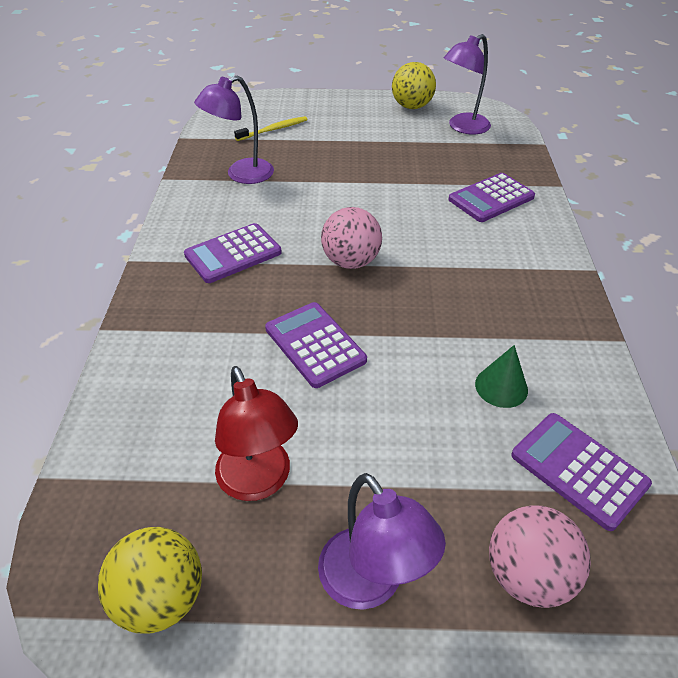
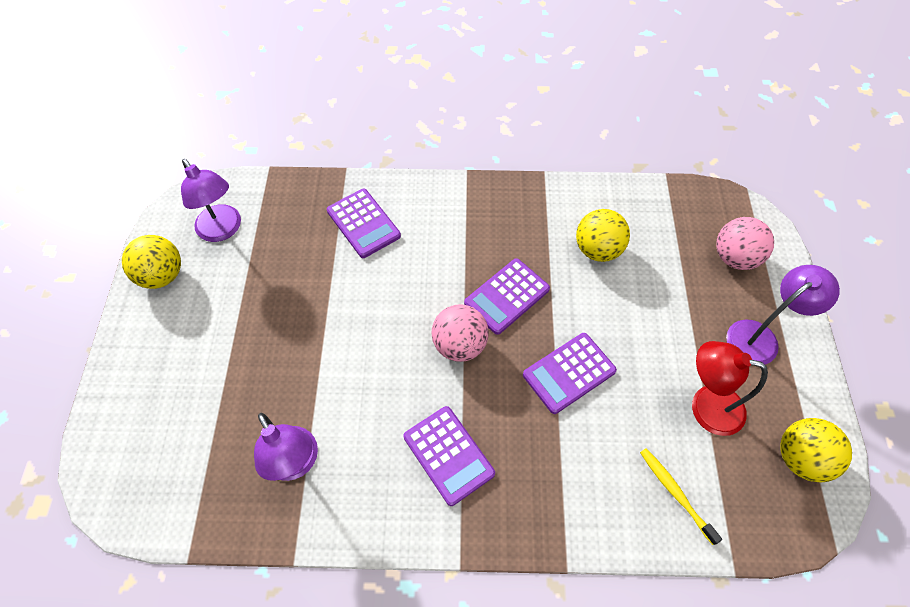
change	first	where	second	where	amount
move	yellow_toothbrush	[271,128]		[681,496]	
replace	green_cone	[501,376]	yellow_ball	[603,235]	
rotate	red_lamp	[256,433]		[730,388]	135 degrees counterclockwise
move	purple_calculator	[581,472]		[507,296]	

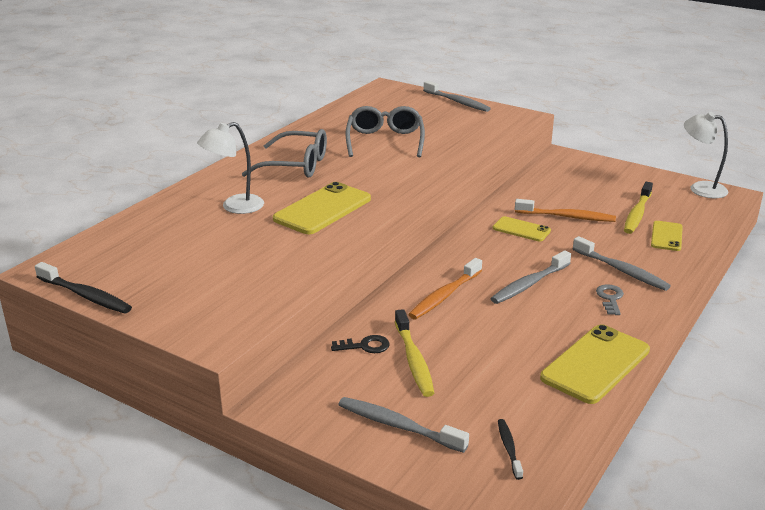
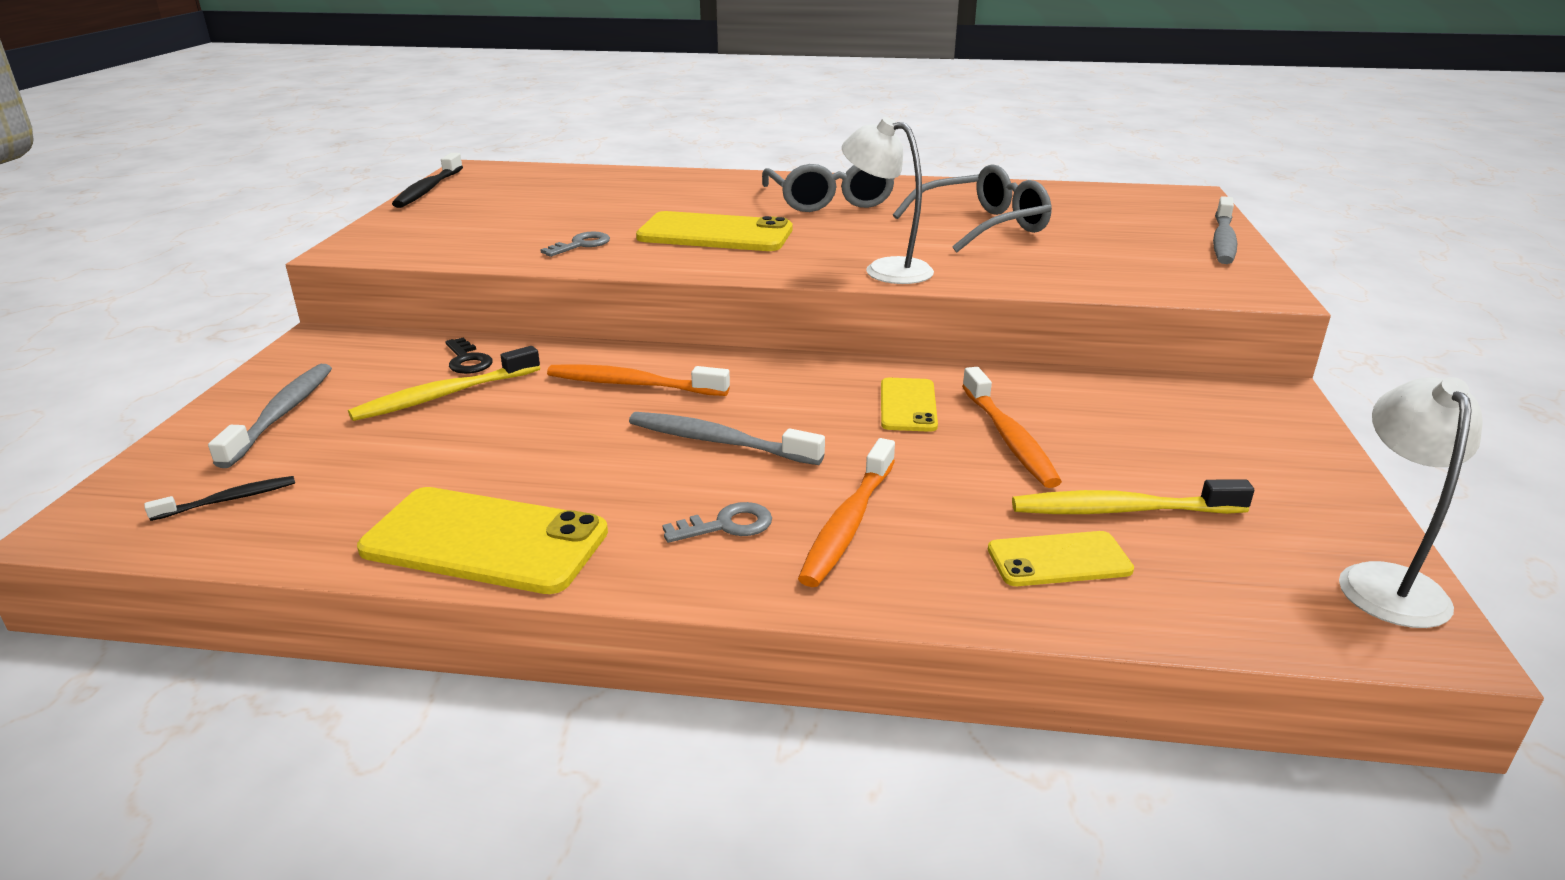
change	first	where	second	where	amount
move	white_lamp	[230,168]		[888,200]	
recolor	grey_toothbrush	[622,263]	orange_toothbrush	[846,512]	
insert			grey_key	[575,244]	

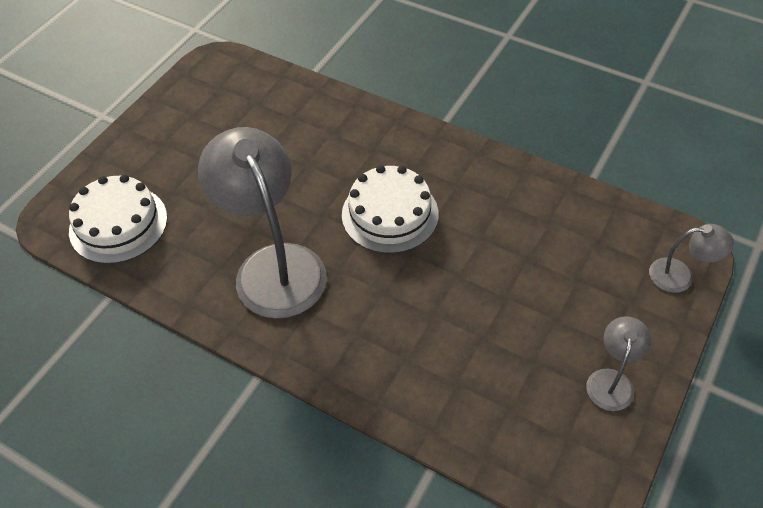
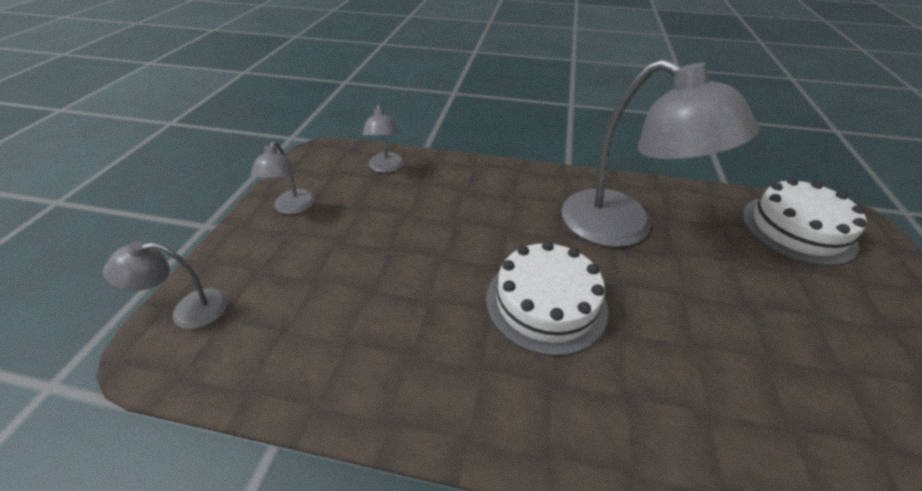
change	first	where	second	where	amount
insert			grey_lamp	[383,138]	

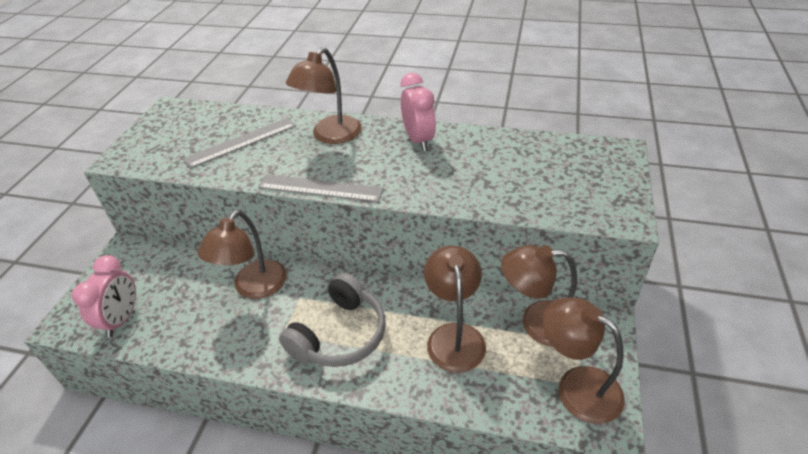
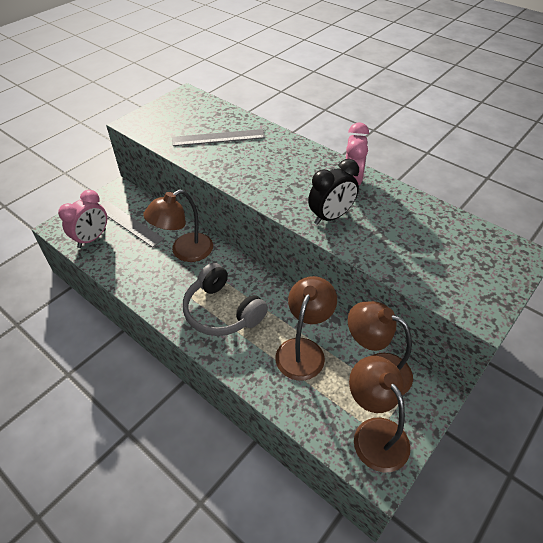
change	first	where	second	where	amount
delete	brown_lamp	[324,96]			
move	grey_ruler	[321,188]		[132,224]	
rotate	grey_headphones	[332,320]		[225,299]	75 degrees clockwise
insert			black_clock	[333,192]	

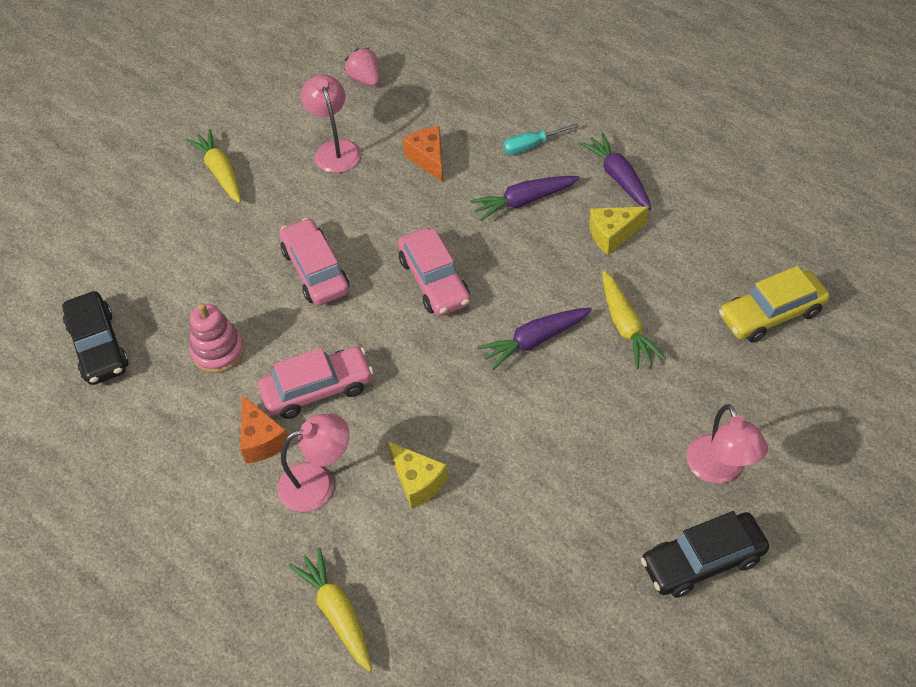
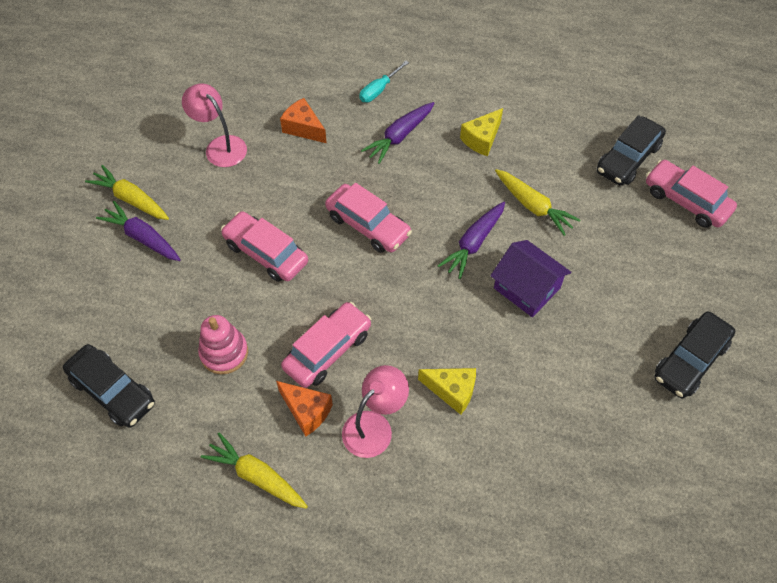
change	first	where	second	where	amount
delete	pink_strawberry	[362,66]			
move	purple_carrot	[615,171]		[138,231]	
recolor	yellow_car	[774,304]	black_car	[631,150]	
delete	pink_lamp	[727,443]			
move	yellow_carrot	[330,609]		[254,471]	
insert			pink_car	[691,194]	
insert			purple_house	[530,278]	

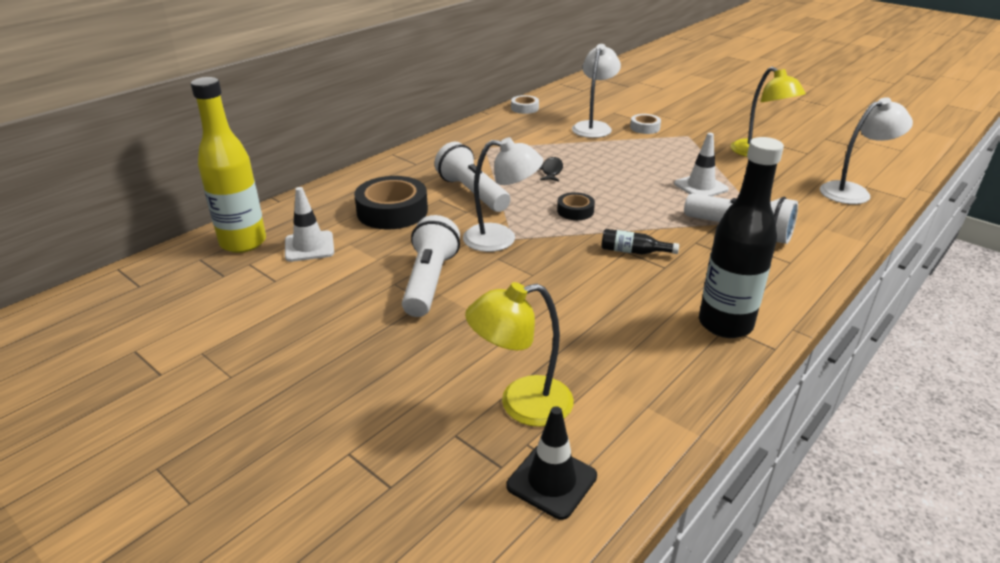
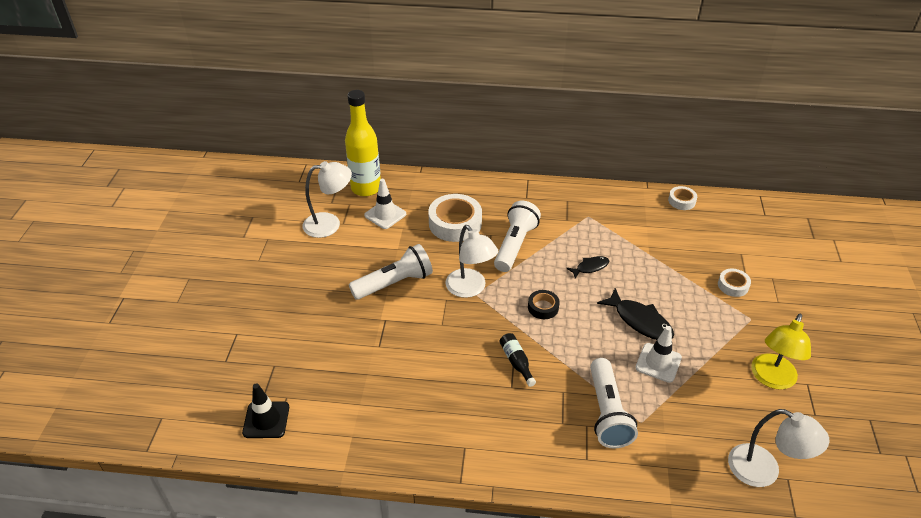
change	first	where	second	where	amount
move	white_lamp	[596,91]		[327,199]	
delete	black_bottle	[741,237]			
recolor	black_tape	[391,202]	white_tape	[455,218]	
delete	yellow_lamp	[519,354]			
insert			black_fish	[635,314]	

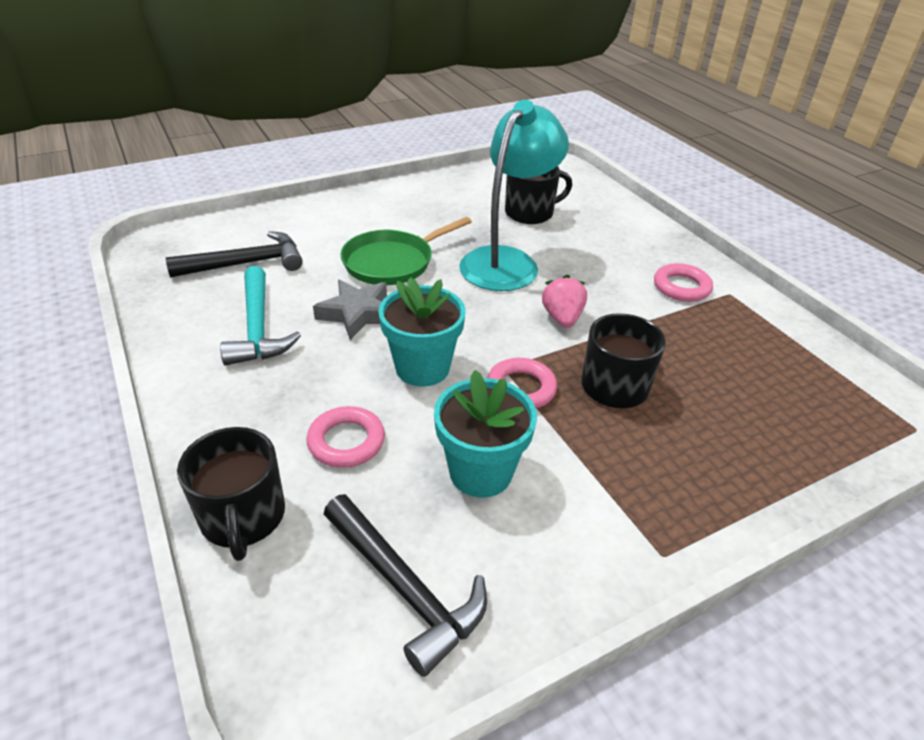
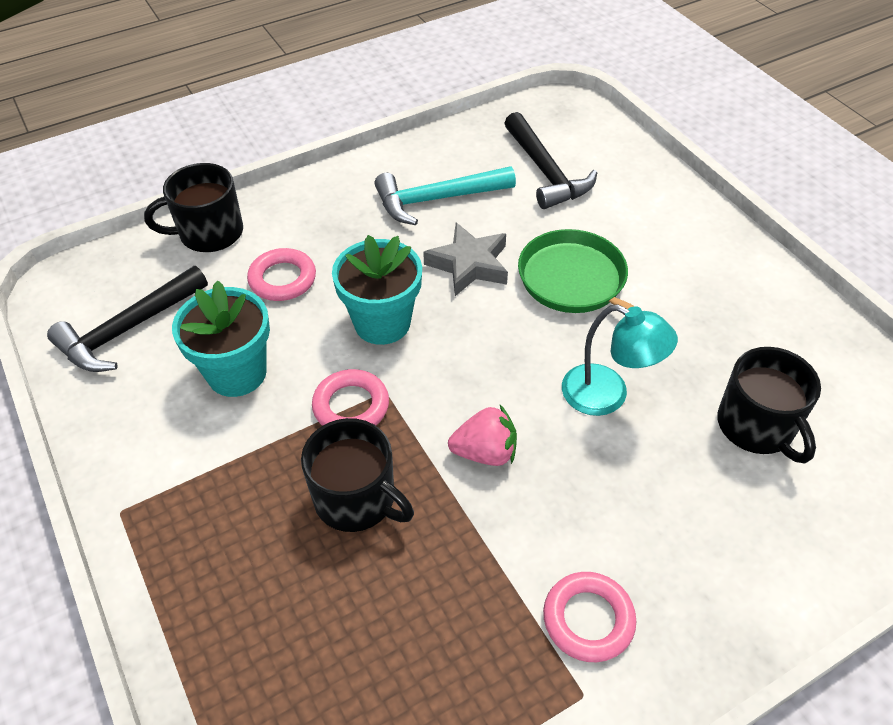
change	first	where	second	where	amount
resize	turquoise_lamp	[514,195]		[620,360]	x0.61

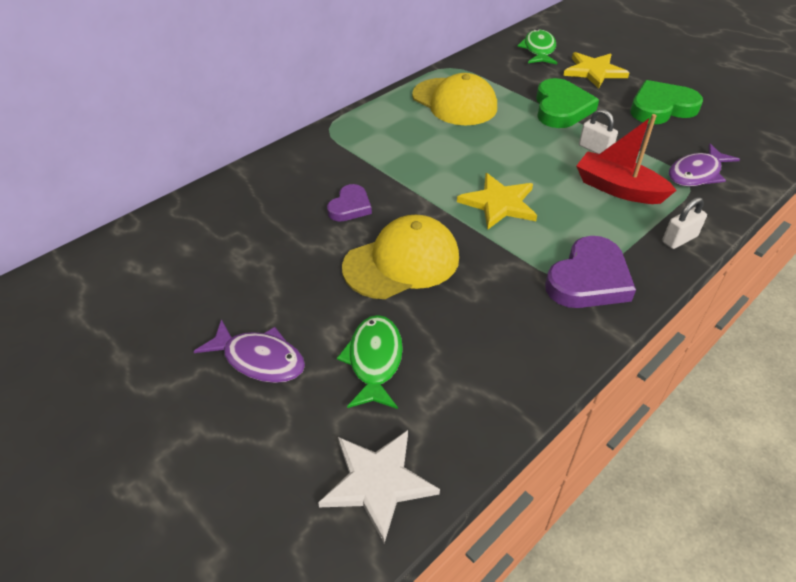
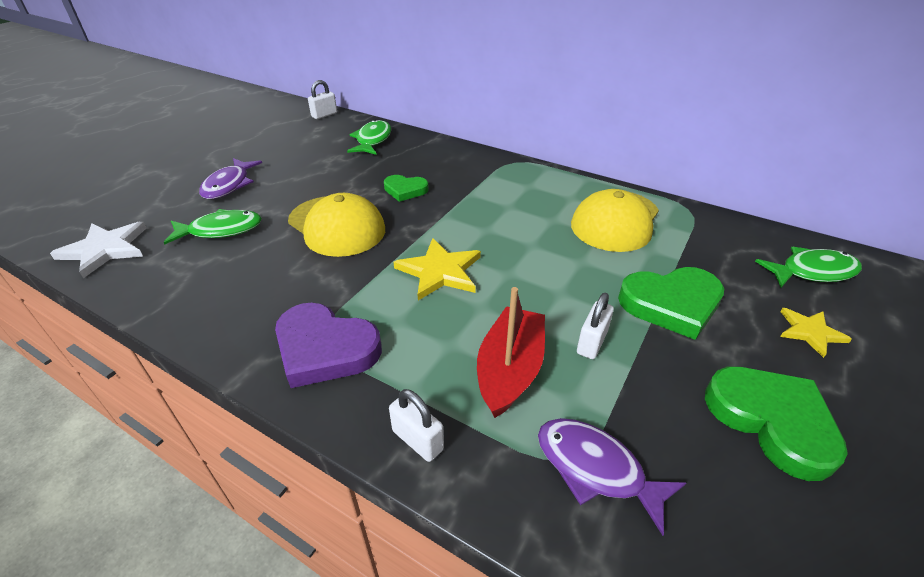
change	first	where	second	where	amount
resize	yellow_star	[596,70]		[816,333]	x0.63
recolor	purple_heart	[349,203]	green_heart	[406,188]	
insert			white_padlock	[322,99]	
insert			green_fish	[369,137]	

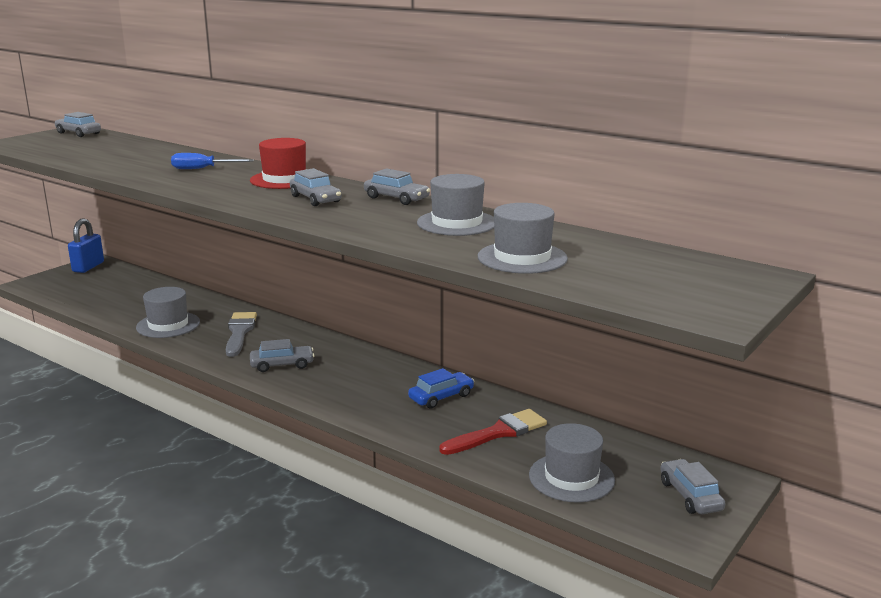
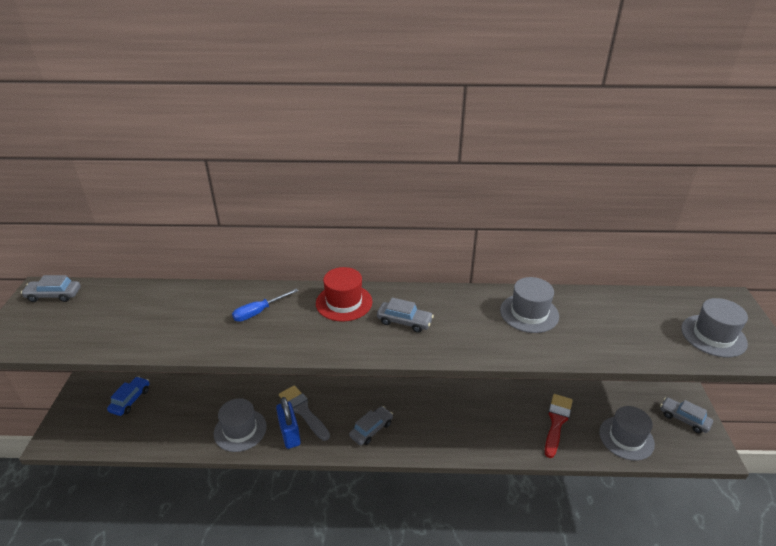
change	first	where	second	where	amount
delete	grey_car	[397,186]			
move	grey_hat	[523,238]		[714,328]	
move	blue_padlock	[86,245]		[288,423]	
move	blue_car	[441,388]		[128,396]	

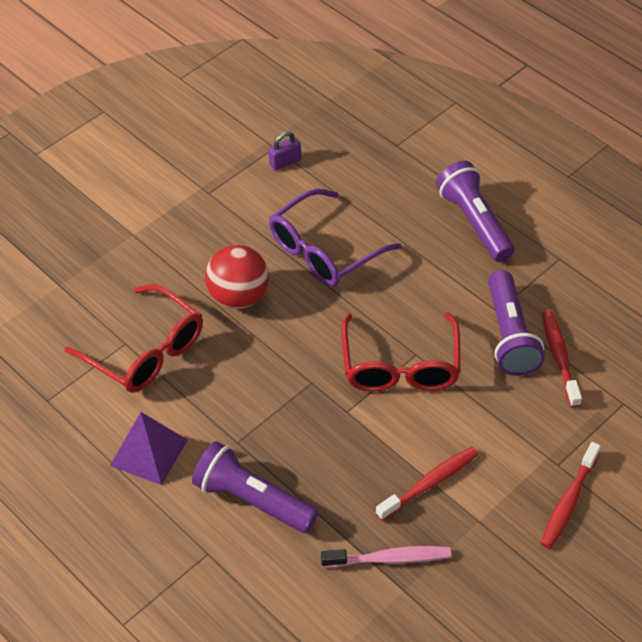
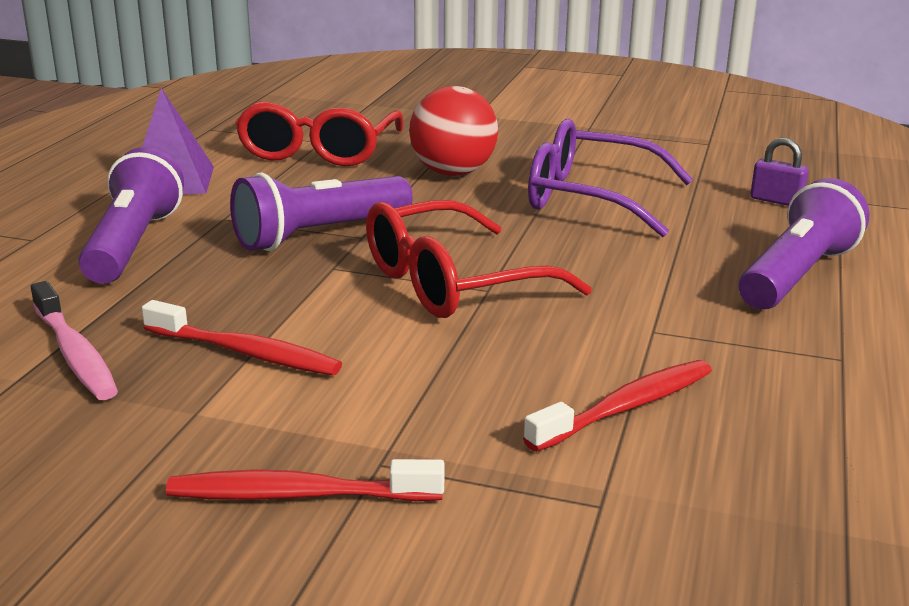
change	first	where	second	where	amount
move	purple_padlock	[284,151]		[779,172]	
move	purple_flashlight	[516,323]		[321,212]	

